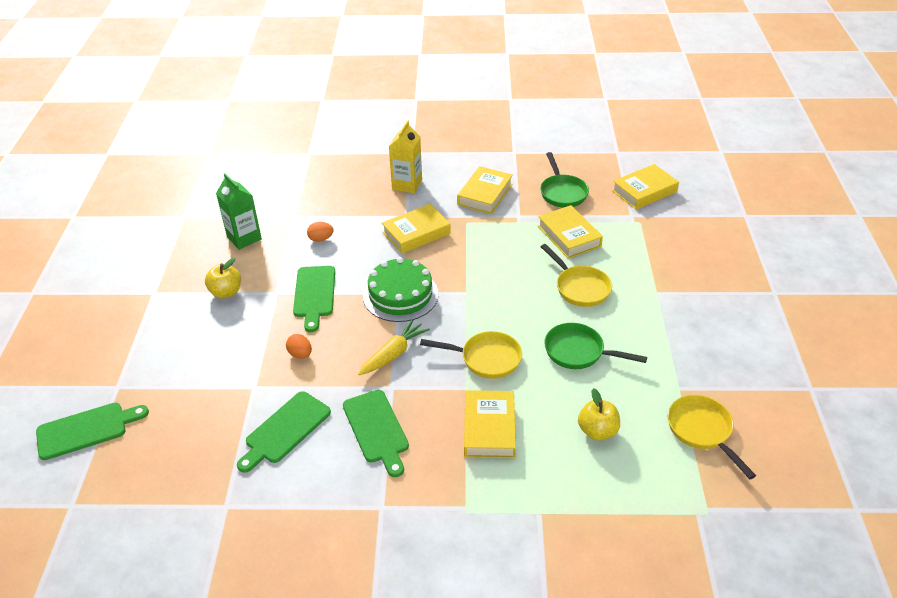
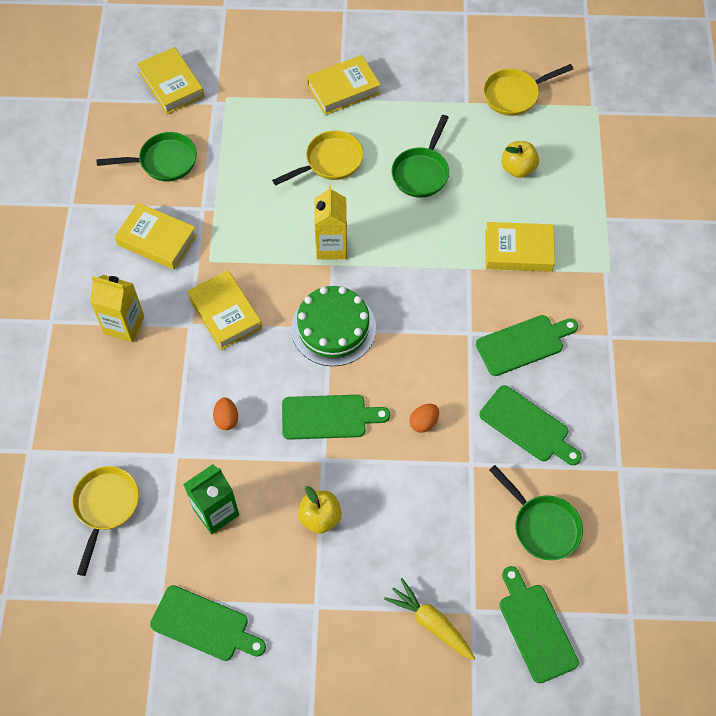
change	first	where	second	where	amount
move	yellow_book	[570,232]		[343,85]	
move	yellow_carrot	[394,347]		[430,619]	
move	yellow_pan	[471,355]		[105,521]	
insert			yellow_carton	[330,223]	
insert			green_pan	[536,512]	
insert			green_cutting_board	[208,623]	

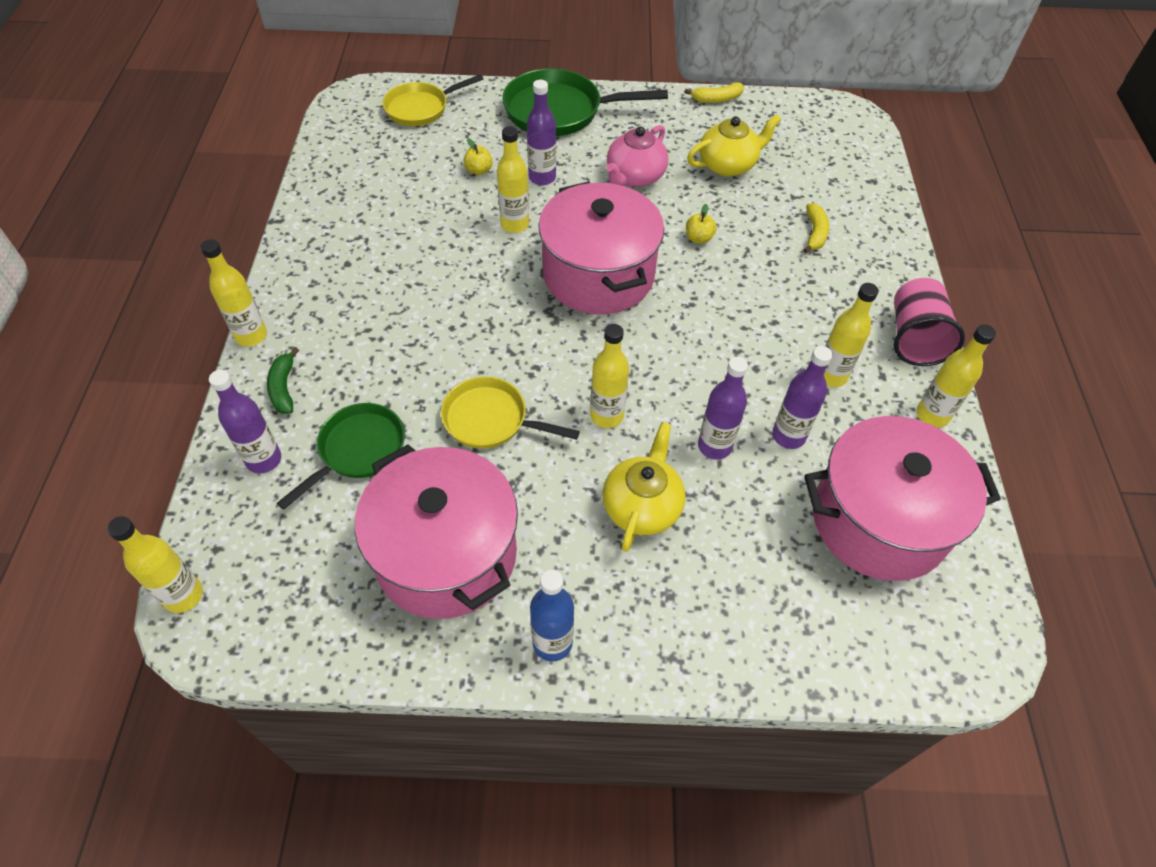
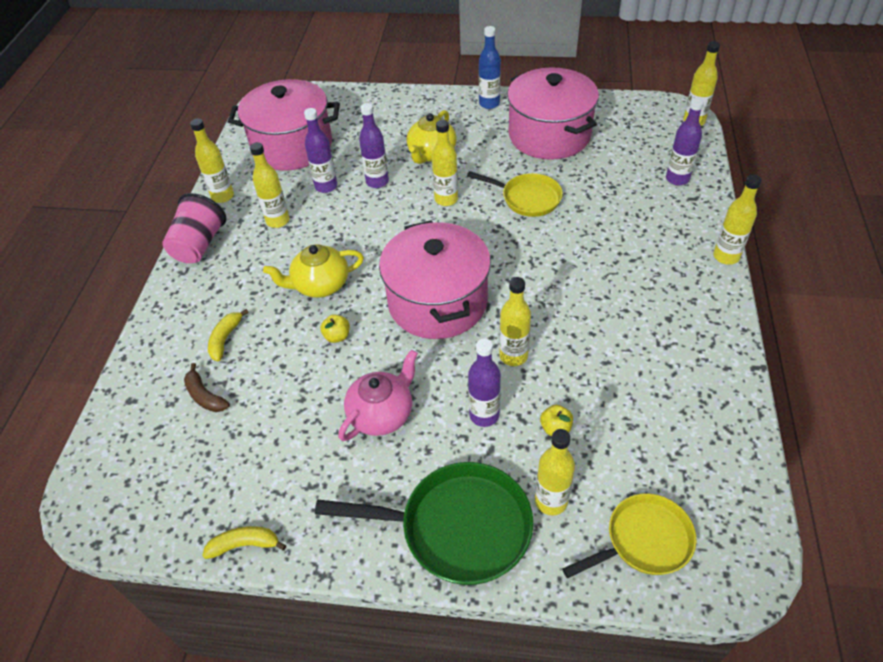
change	first	where	second	where	amount
move	yellow_teapot	[734,145]		[313,271]	
delete	green_banana	[283,380]			
delete	green_pan	[341,456]			
insert			brown_banana	[207,387]	
insert			yellow_bottle	[555,472]	

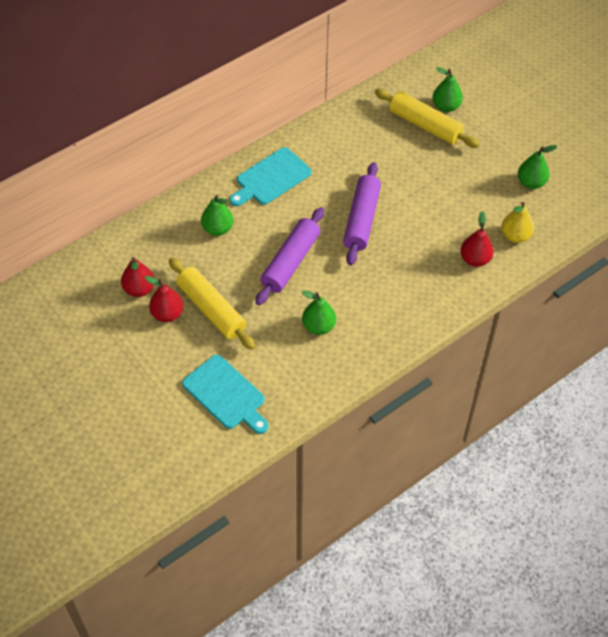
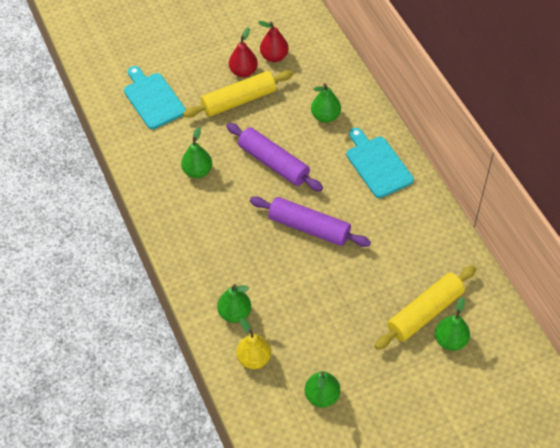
change	first	where	second	where	amount
recolor	red_pear	[477,239]	green_pear	[234,303]	
rotate	turquoise_cutting_board	[225,394]		[155,97]	90 degrees clockwise

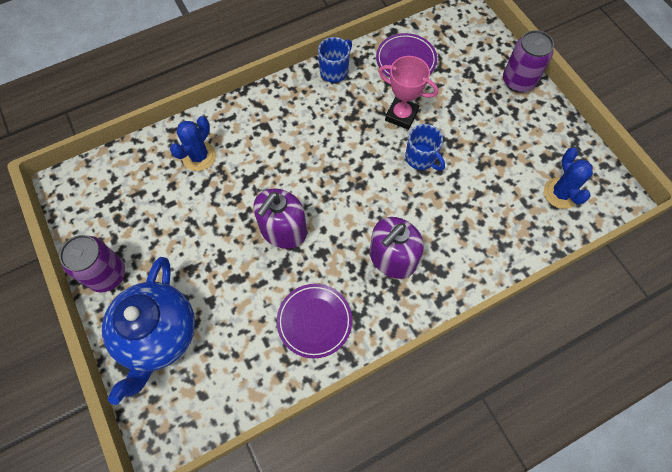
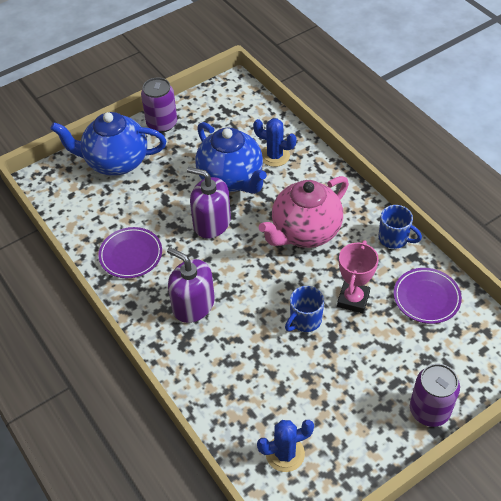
change	first	where	second	where	amount
insert			blue_teapot	[231,158]	
insert			pink_teapot	[303,212]	

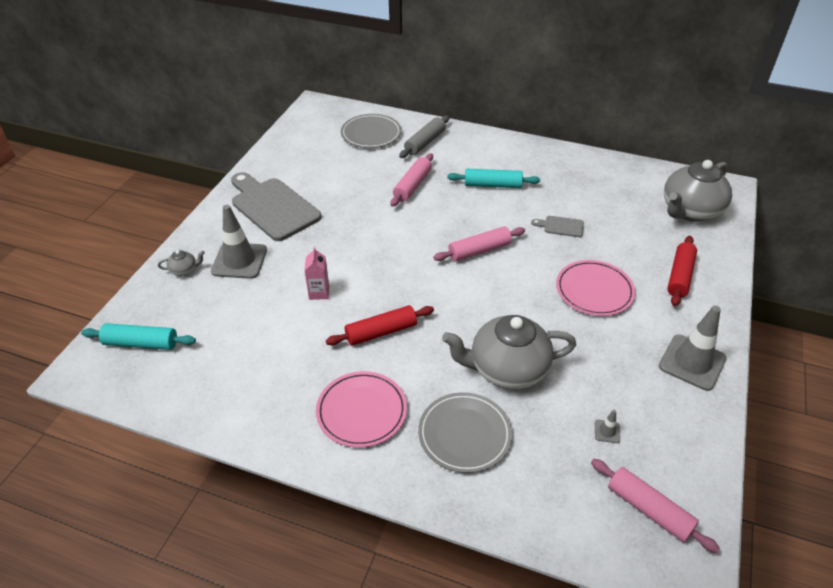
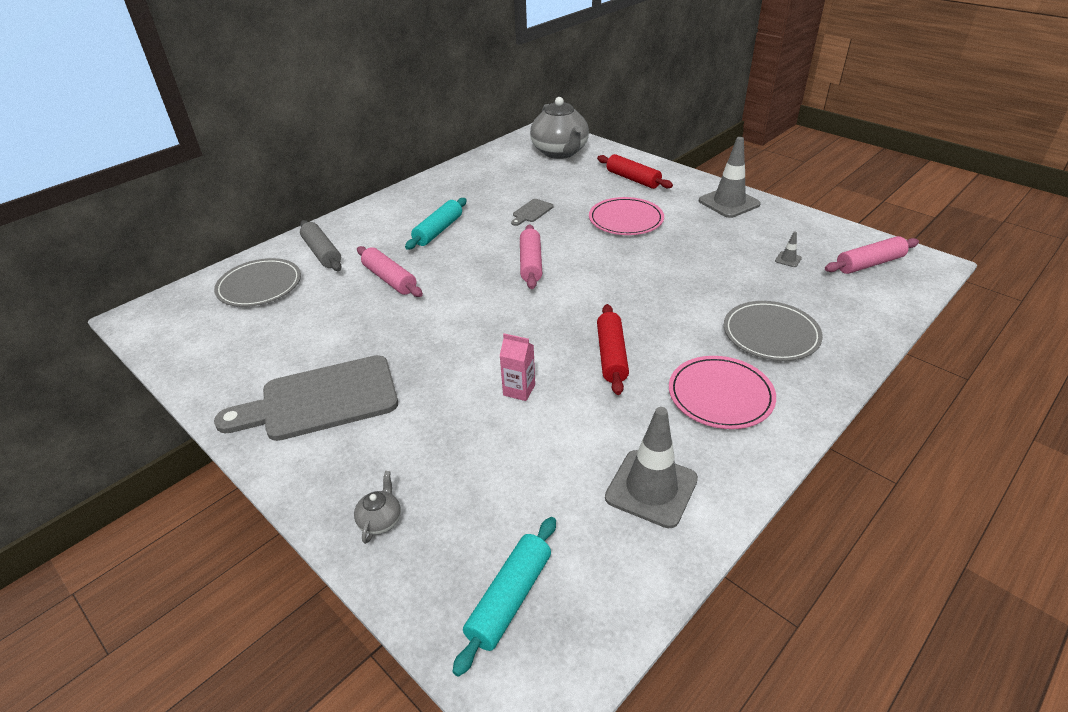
change	first	where	second	where	amount
move	grey_traffic_cone	[239,242]		[651,467]	
delete	grey_teapot	[509,352]			

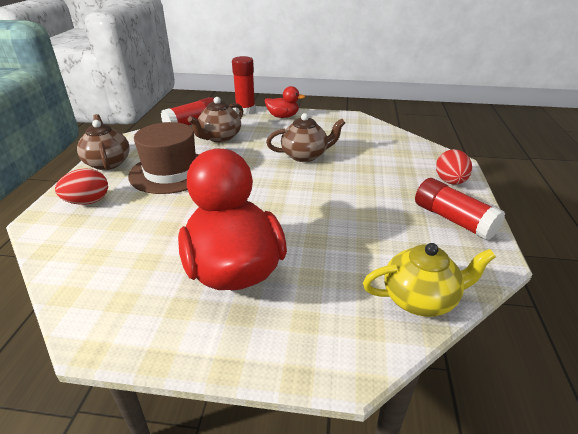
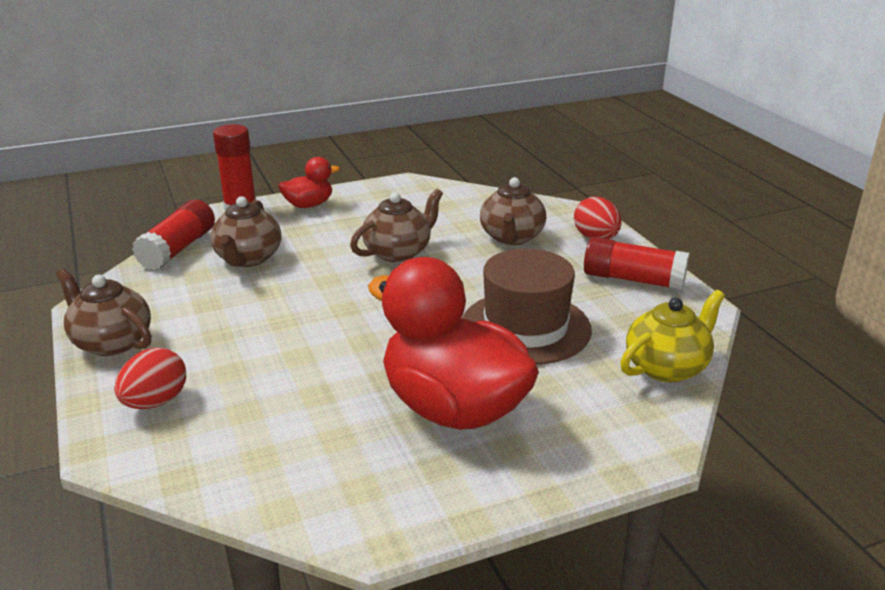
change	first	where	second	where	amount
move	brown_hat	[163,158]		[527,307]	
insert			brown_teapot	[513,211]	

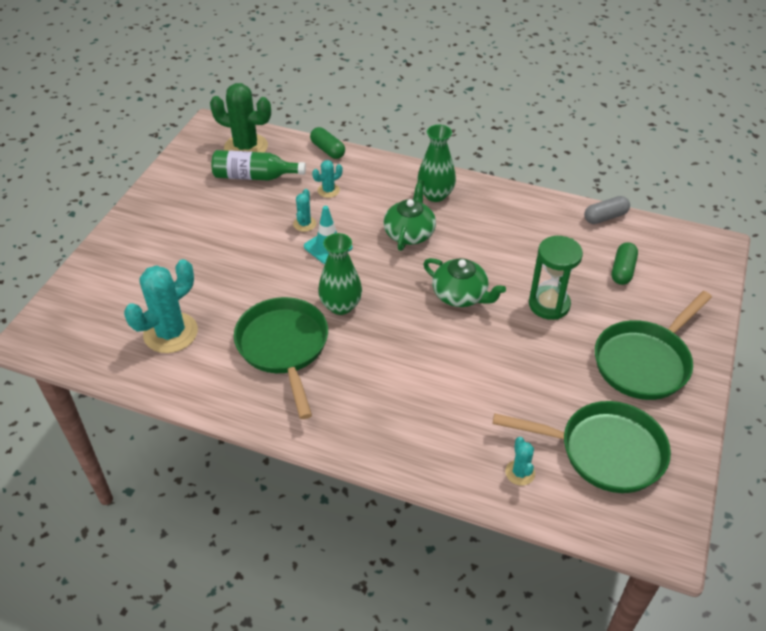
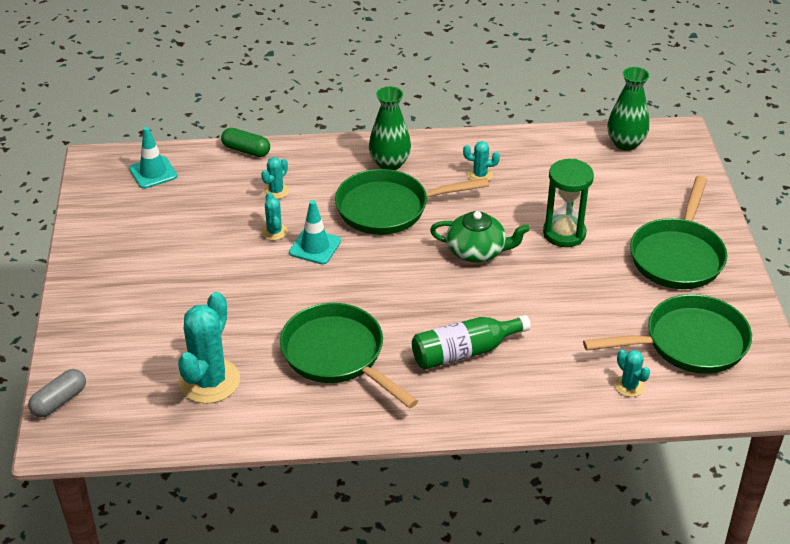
change	first	where	second	where	amount
replace	green_cactus	[240,118]	turquoise_traffic_cone	[153,158]	
move	green_bottle	[259,165]		[471,342]	
replace	green_teapot	[409,215]	green_pan	[412,202]	
move	grey_capsule	[607,210]		[57,393]	
move	green_vase	[340,274]		[628,109]	
delete	green_capsule	[625,263]			
insert			turquoise_cactus	[481,161]	

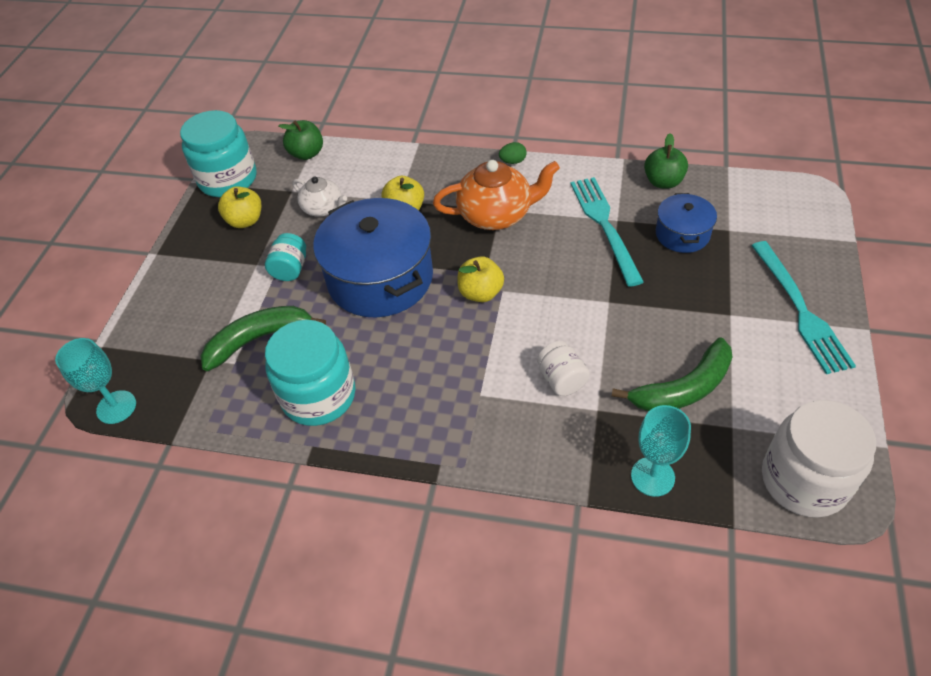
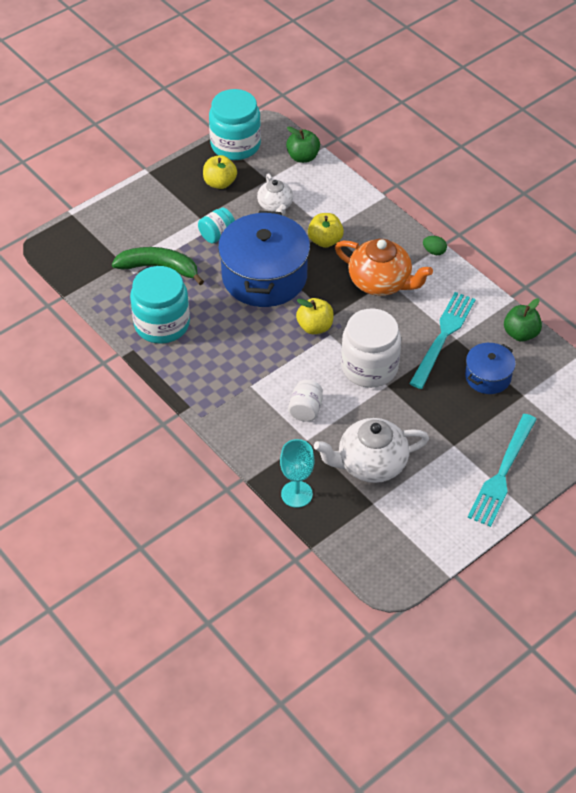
change	first	where	second	where	amount
delete	turquoise_goblet	[95,381]			
replace	green_banana	[672,374]	white_teapot	[371,450]	
move	white_jar	[819,459]		[371,348]	

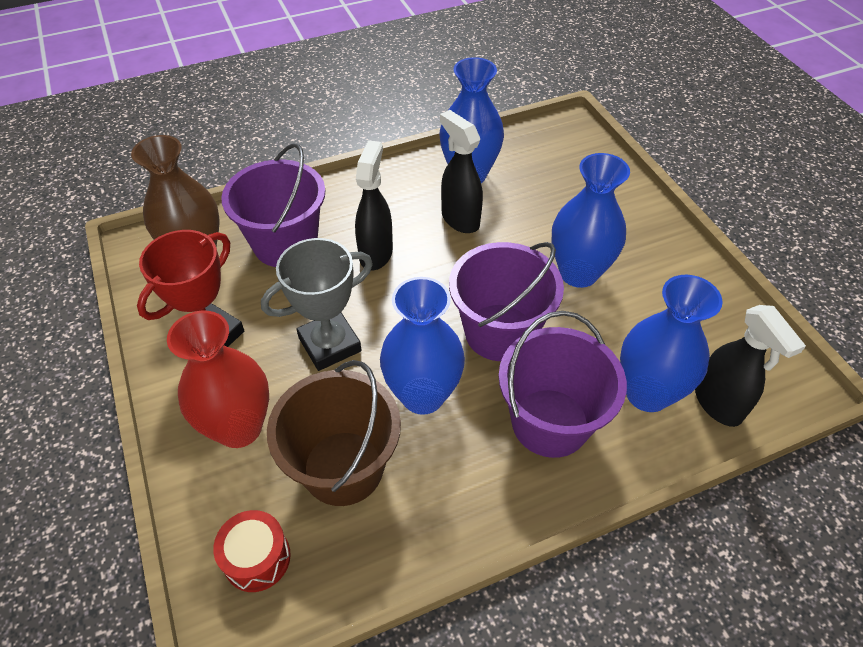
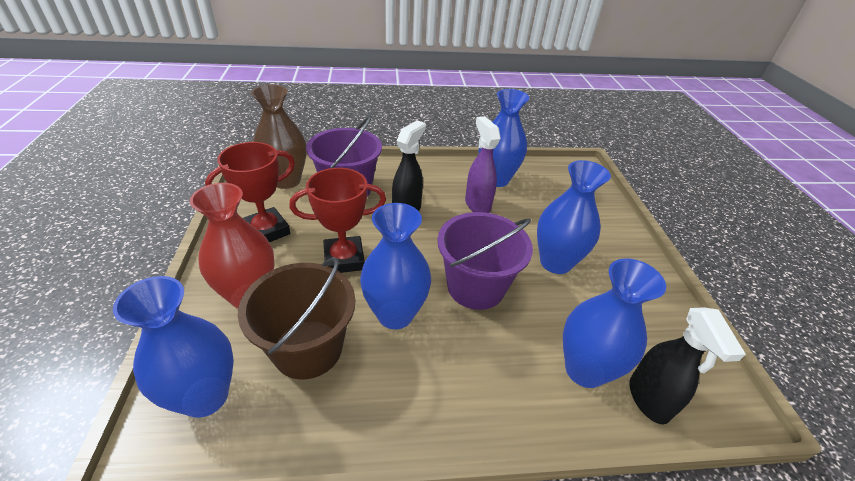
change	first	where	second	where	amount
recolor	black_spray_bottle	[461,171]	purple_spray_bottle	[483,164]	
recolor	grey_trophy	[317,304]	red_trophy	[338,220]	
delete	purple_bucket	[562,384]			
replace	red_drum	[252,551]	blue_vase	[173,347]	

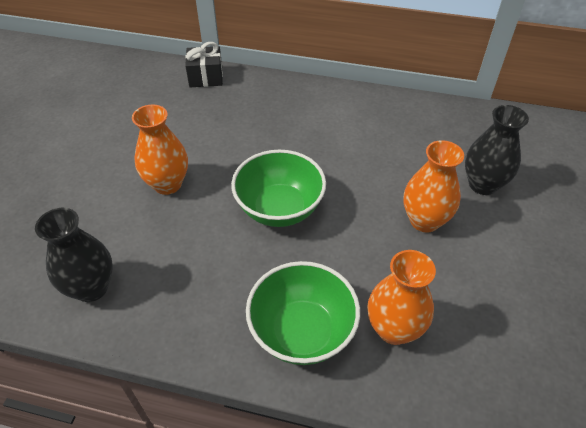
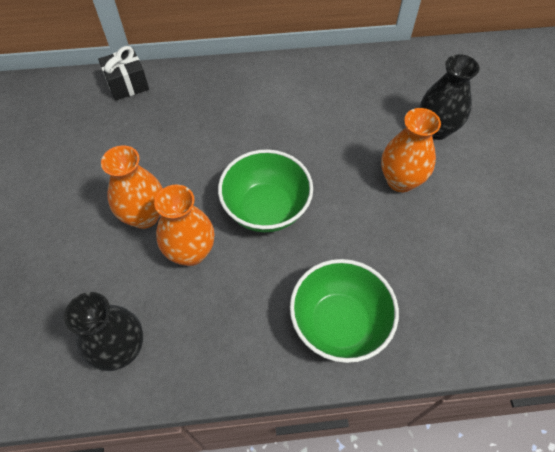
change	first	where	second	where	amount
move	orange_vase	[401,297]		[184,225]	

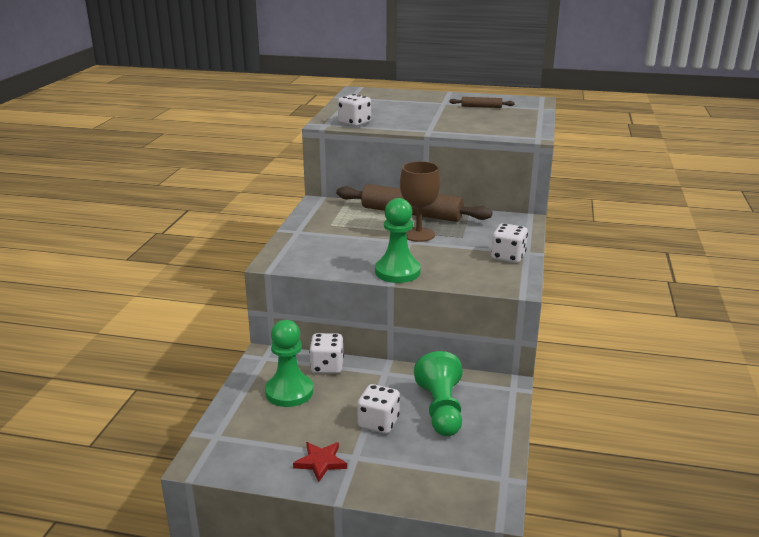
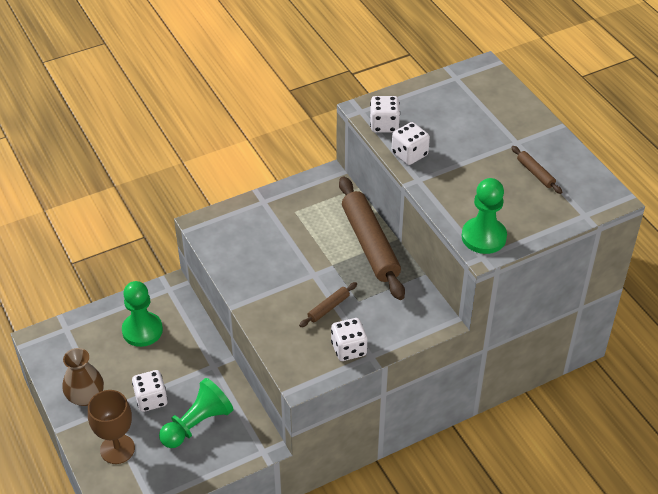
change	first	where	second	where	amount
move	brown_goblet	[420,201]		[111,427]	
move	green_pawn	[398,240]		[484,216]	
move	white_dice	[326,353]		[411,143]	
replace	red_star	[320,462]	brown_vase	[83,377]	
insert			brown_rolling_pin	[328,304]	

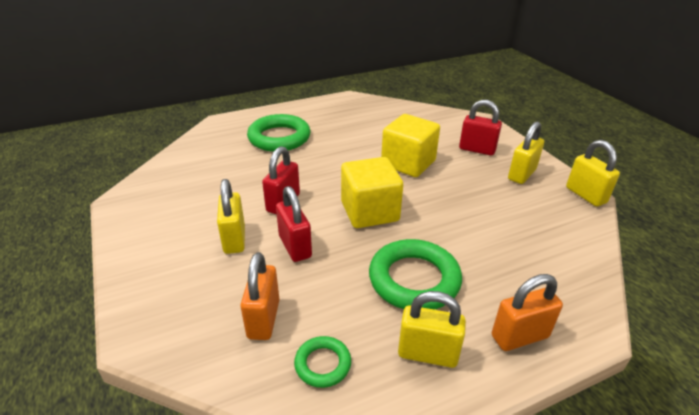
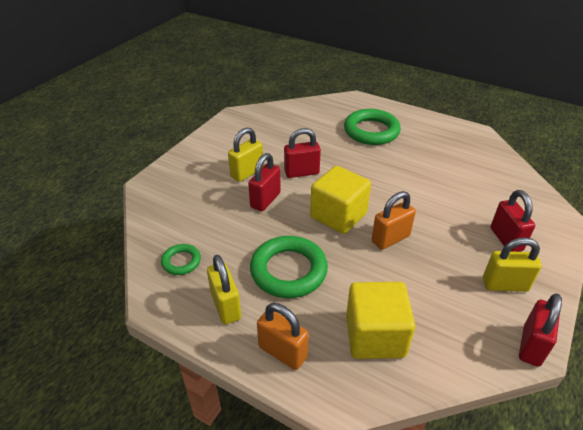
change	first	where	second	where	amount
move	yellow_cube	[410,145]		[380,320]	
recolor	yellow_padlock	[593,173]	red_padlock	[540,330]	
move	orange_padlock	[260,296]		[394,220]	

